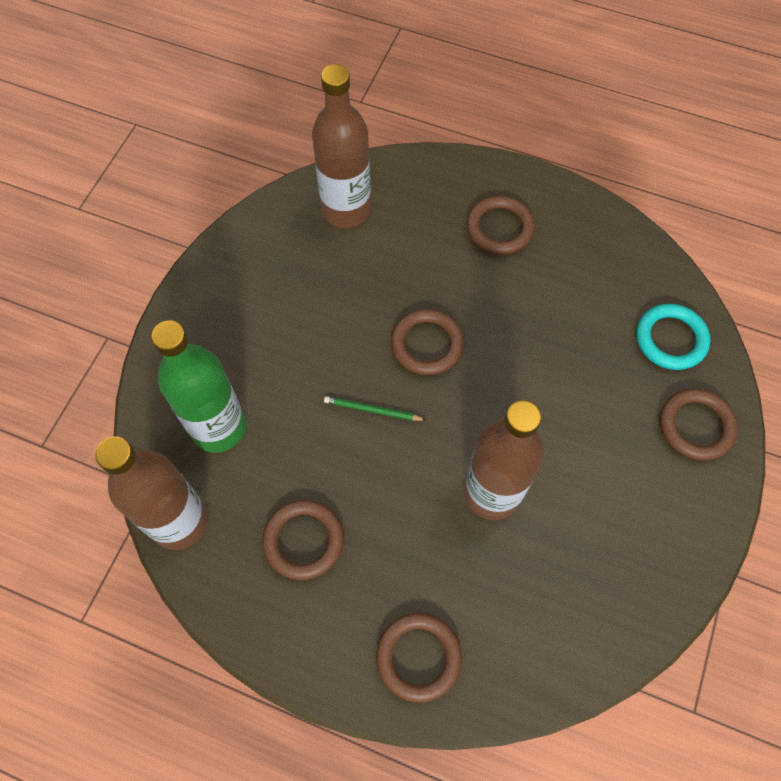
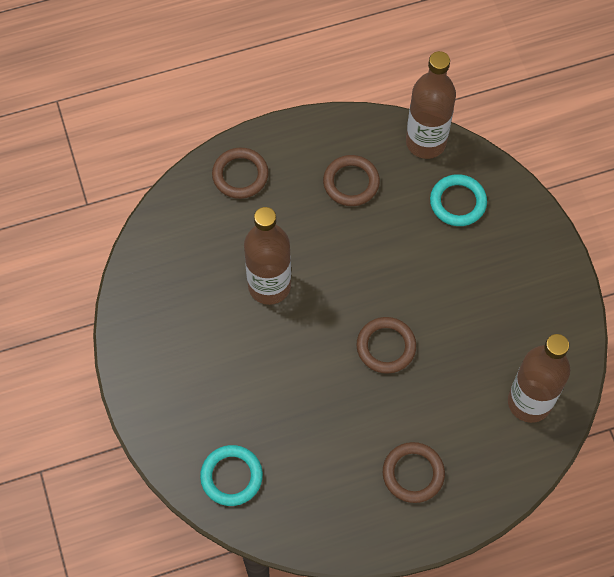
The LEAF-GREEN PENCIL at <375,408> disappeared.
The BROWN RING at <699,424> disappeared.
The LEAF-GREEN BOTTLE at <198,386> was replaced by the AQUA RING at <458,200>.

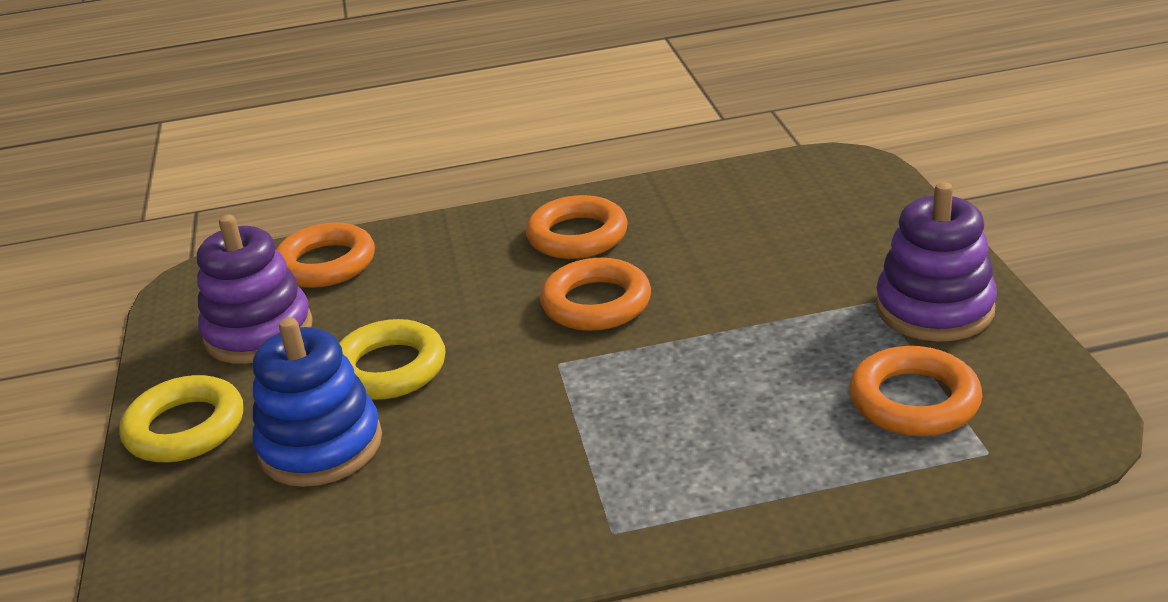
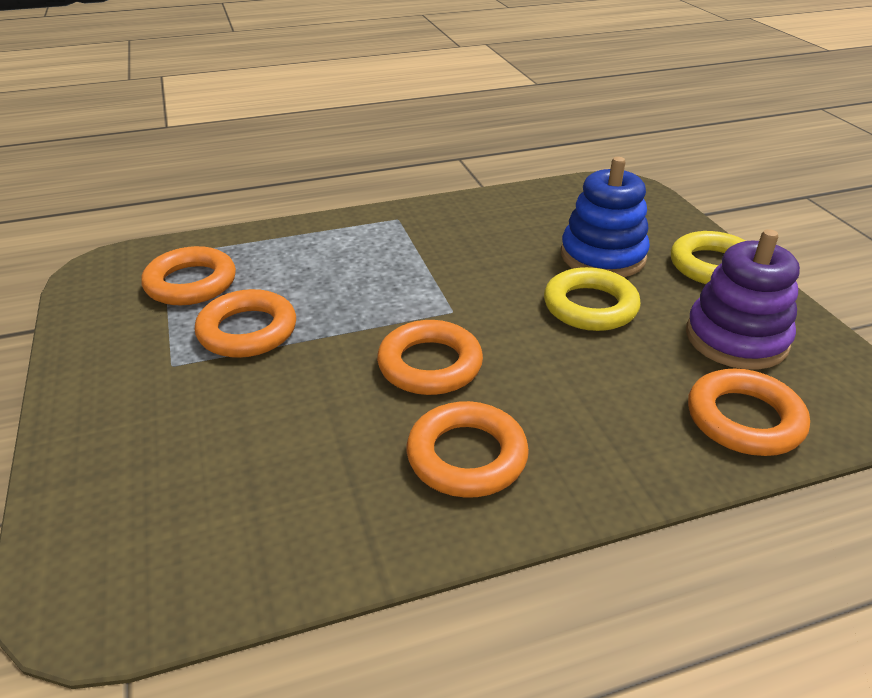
The ROYAL PURPLE STACKING RINGS at <936,262> disappeared.
The ORANGE-COLOURED RING at <245,323> appeared.

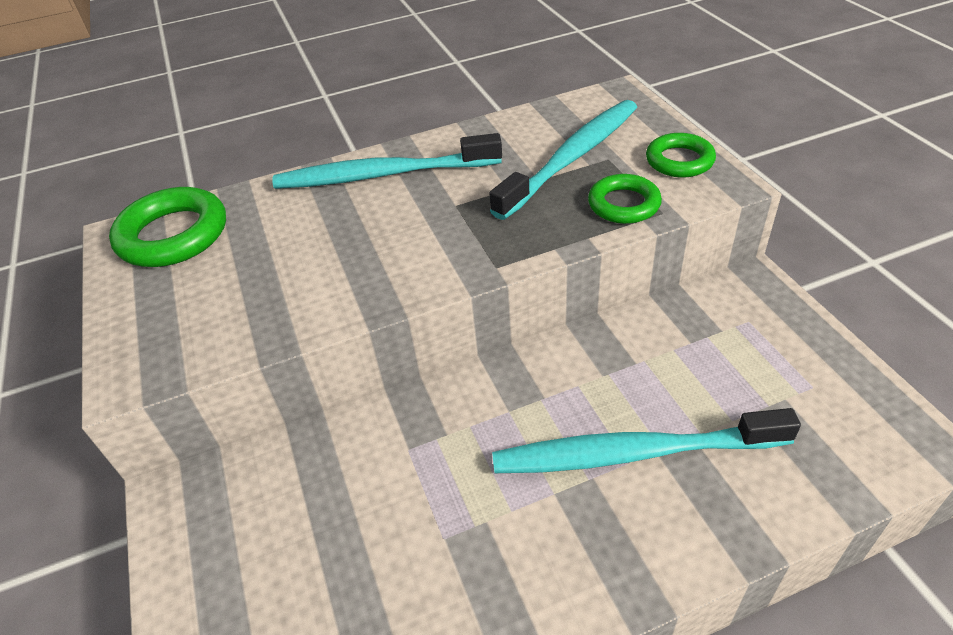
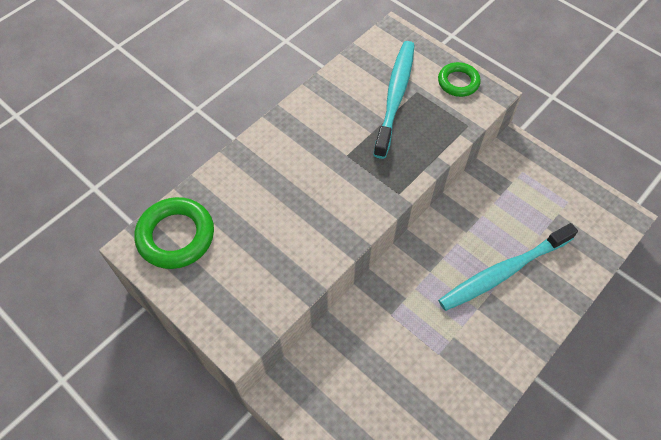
The AQUA TOOTH BRUSH at <387,161> disappeared.
The LEAF-GREEN RING at <625,199> disappeared.

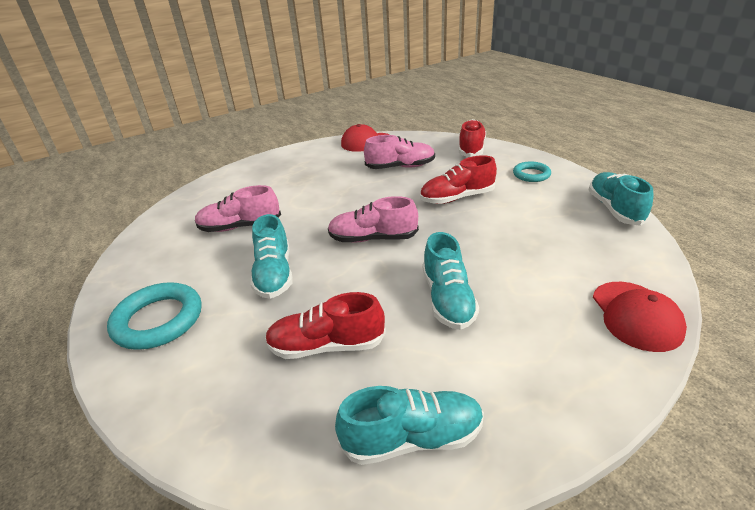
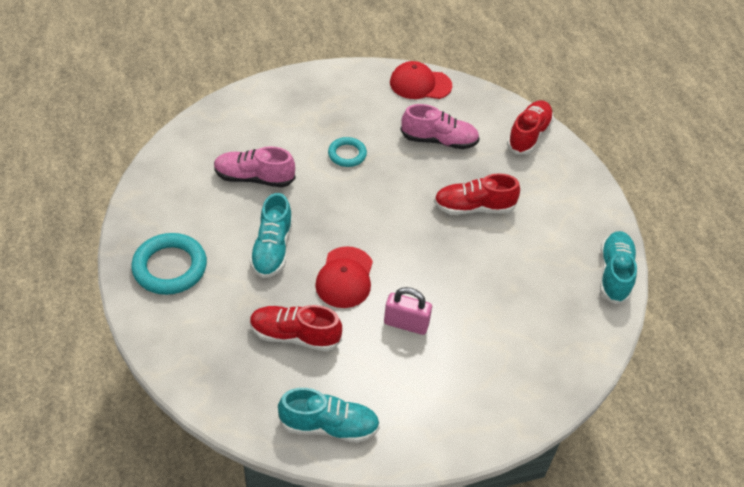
The PINK SNEAKER at <373,219> disappeared.
The AQUA RING moved from <532,172> to <347,152>.
The SCARLET BASEBALL CAP moved from <640,317> to <344,277>.
The AQUA SNEAKER at <451,281> was replaced by the PINK SMALL LOCK at <408,311>.

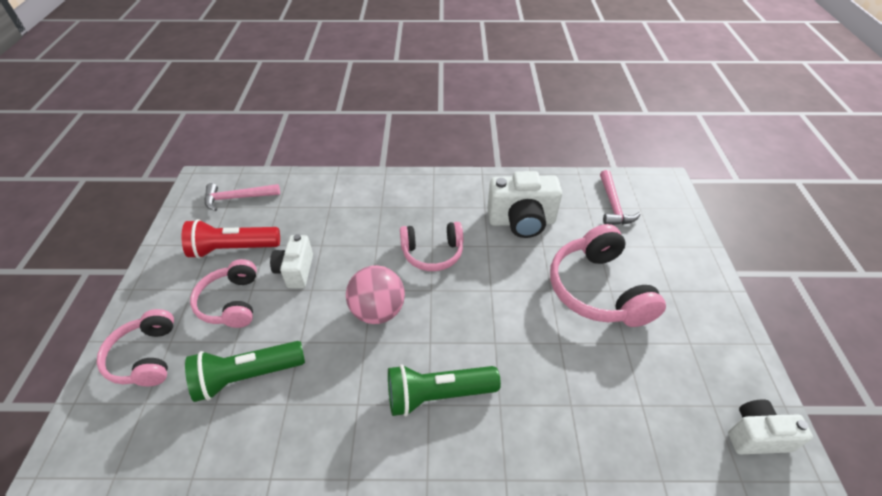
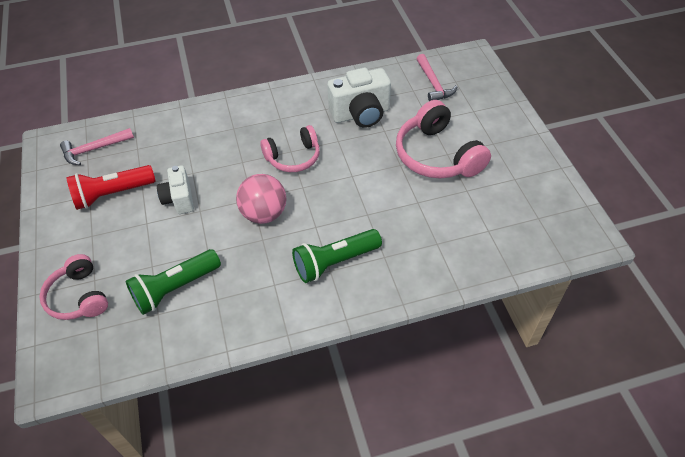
The PINK OVER-EAR HEADPHONES at <223,293> disappeared.
The SNOW-WHITE PHOTO CAMERA at <770,426> disappeared.

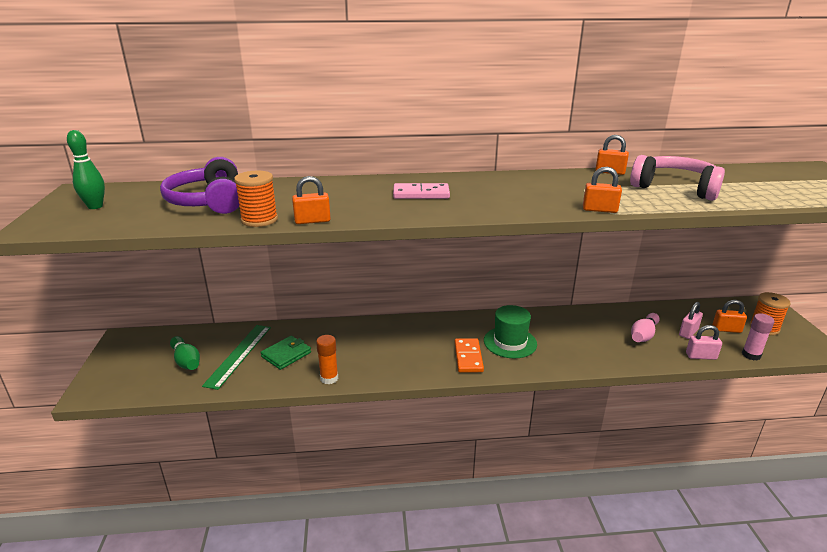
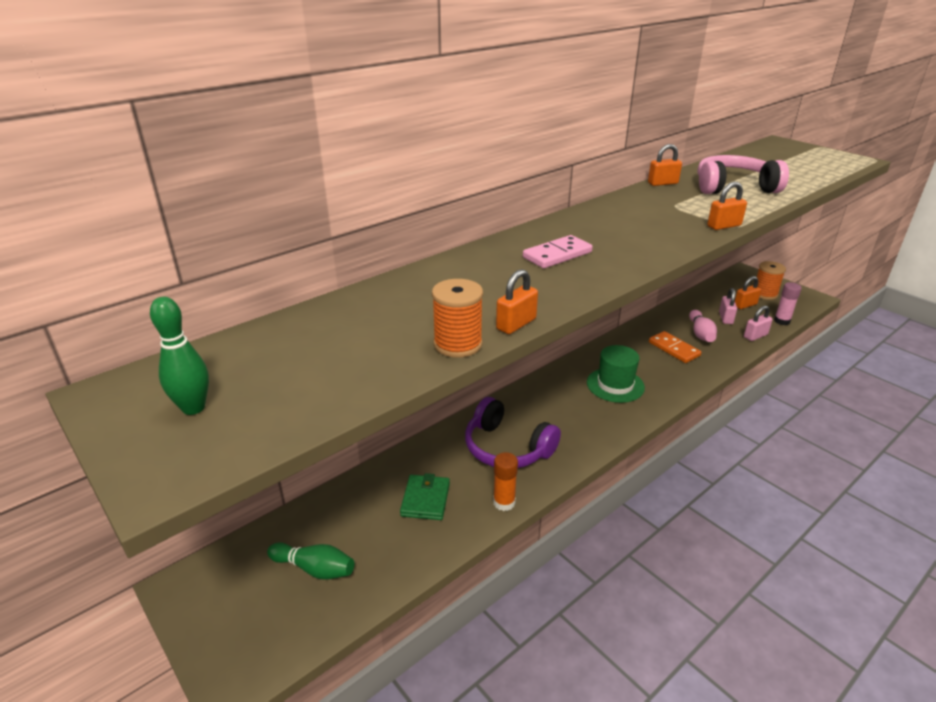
The LEAF-GREEN RULER at <236,357> disappeared.
The ROYAL PURPLE OVER-EAR HEADPHONES moved from <199,185> to <513,432>.
The ORANGE-COLOURED DOMINO TILE moved from <469,355> to <675,347>.

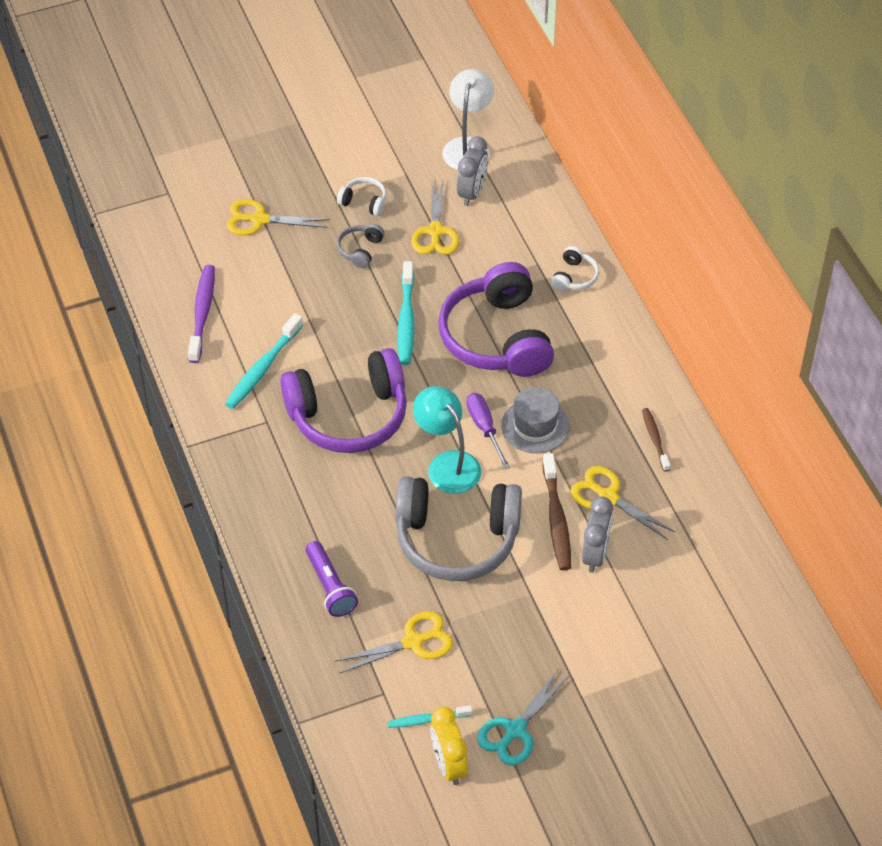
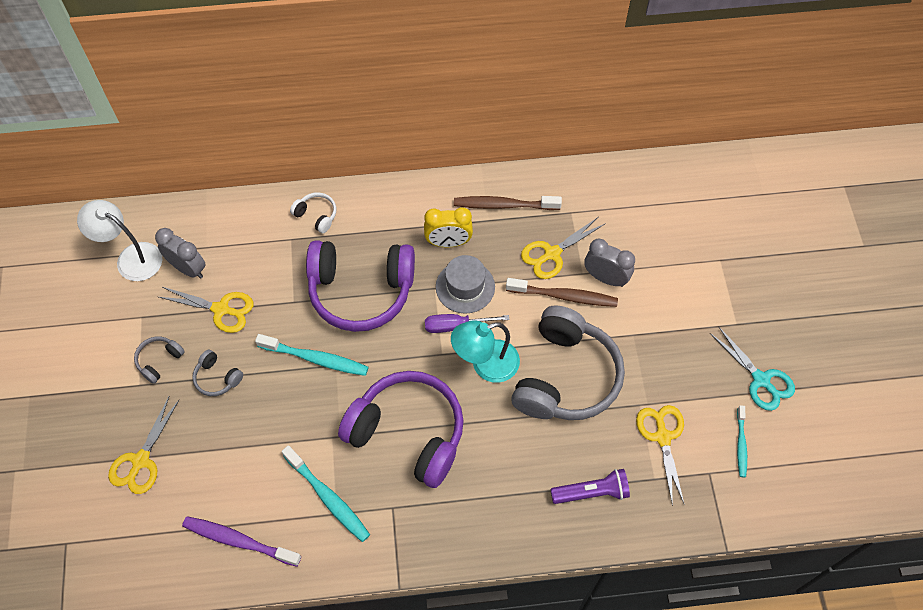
The YELLOW ALARM CLOCK moved from <449,746> to <448,227>.
The SNOW-WHITE OVER-EAR HEADPHONES at <361,196> became the GRAY OVER-EAR HEADPHONES at <159,360>.
The ROYAL PURPLE OVER-EAR HEADPHONES at <343,400> turned 60 degrees counterclockwise.
The BROWN TOOTH BRUSH at <656,440> changed to 1.65 times the size.

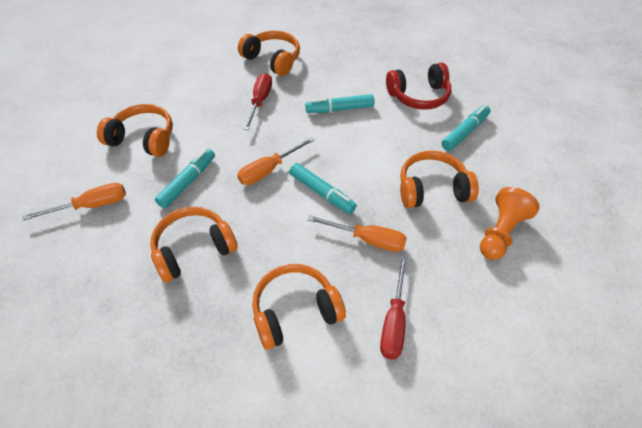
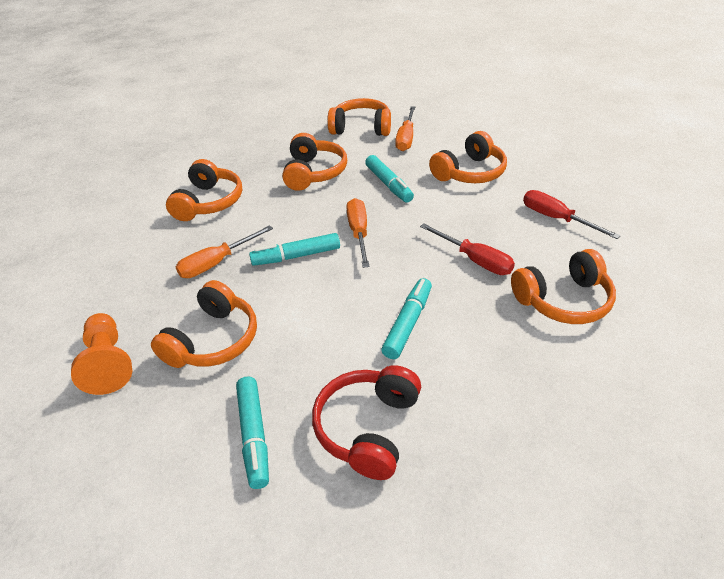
The ORANGE-COLOURED OVER-EAR HEADPHONES at <359,117> appeared.
The SCARLET FLAT SCREWDRIVER moved from <393,307> to <572,214>.

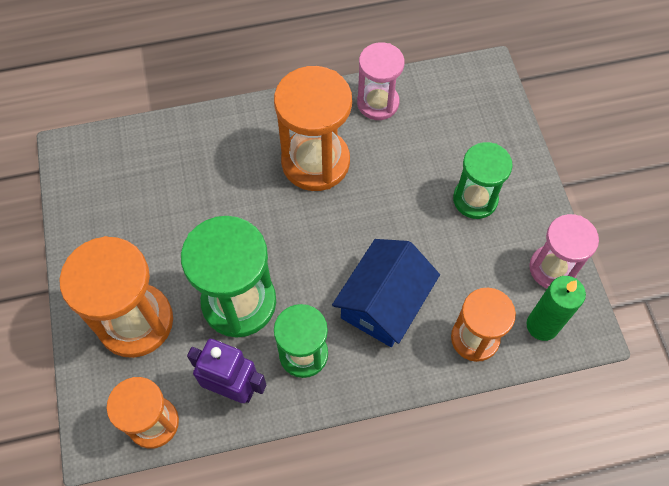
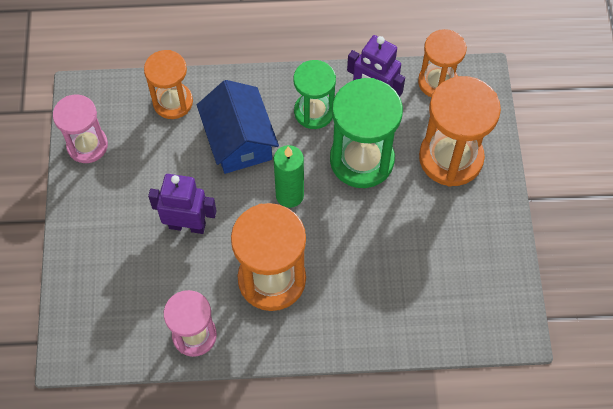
The LEAF-GREEN SANDGLASS at <483,180> disappeared.
The ROYAL PURPLE ROBOT FIGURE at <182,204> appeared.
The LEAF-GREEN CANDLE moved from <556,308> to <288,176>.
The BLUE COTTAGE at <386,293> turned 60 degrees counterclockwise.

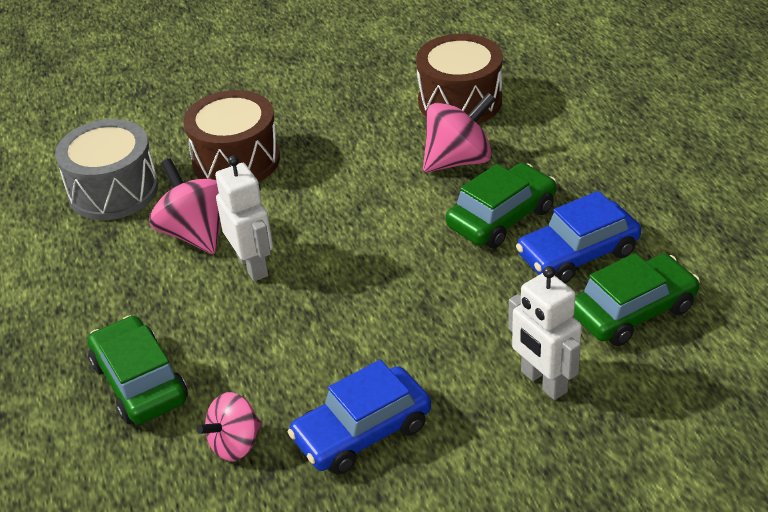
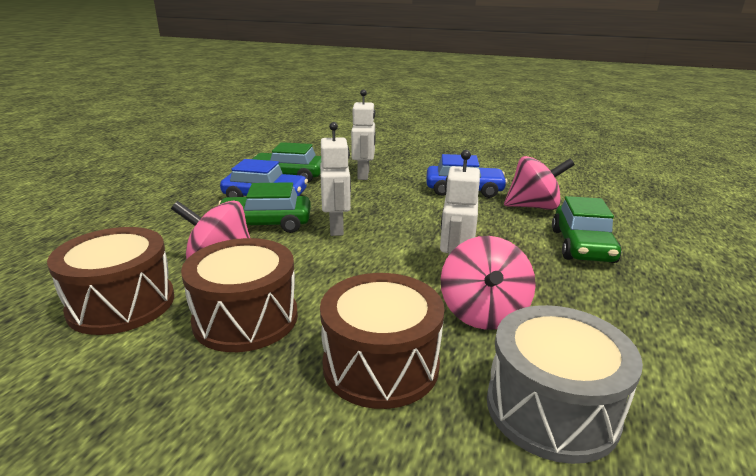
The BROWN SNARE DRUM at <239,295> appeared.
The SNOW-WHITE ROBOT FIGURE at <335,179> appeared.
The PINK TOY TOP at <229,426> changed to 1.51 times the size.

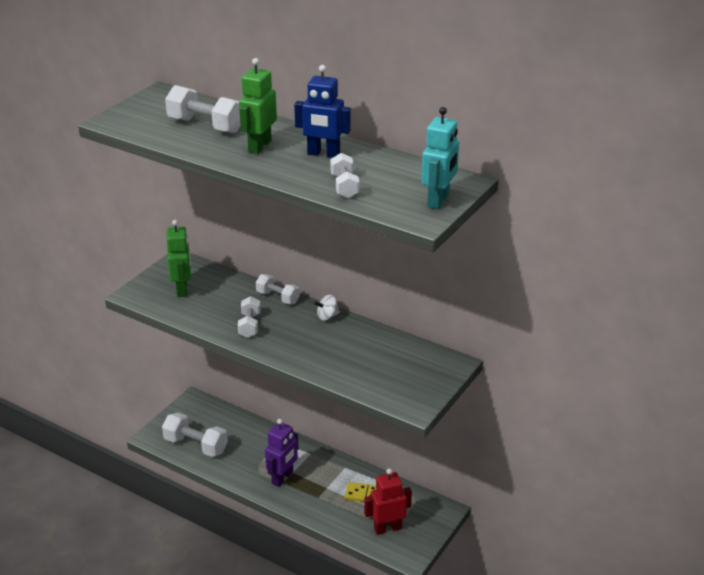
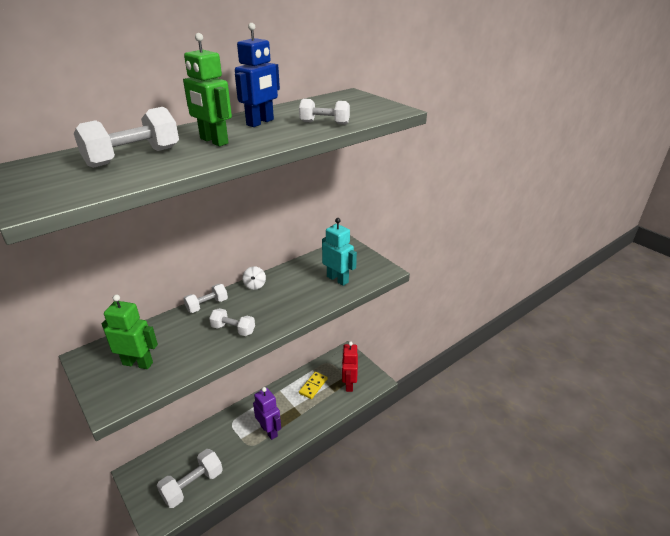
The AQUA ROBOT FIGURE moved from <440,158> to <339,252>.

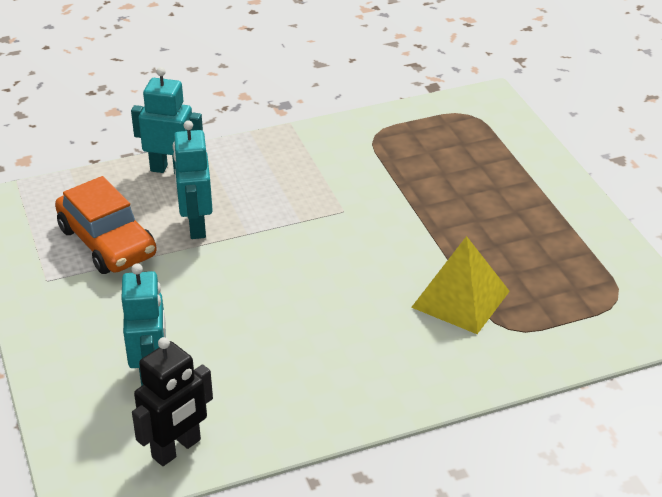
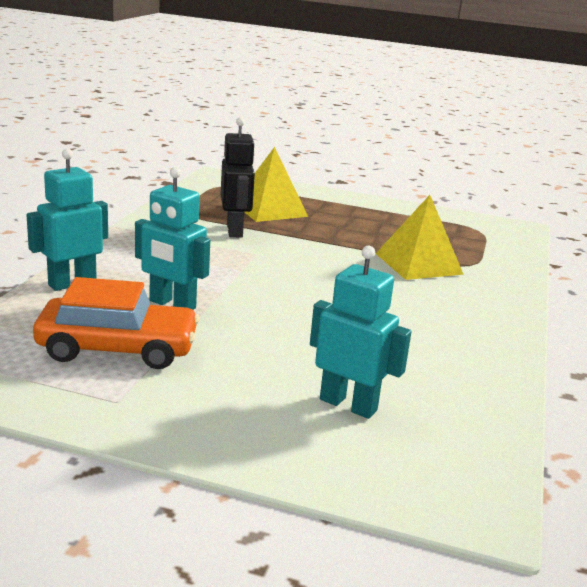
The YELLOW PYRAMID SHAPE at <276,184> appeared.
The JET-BLACK ROBOT FIGURE moved from <172,401> to <238,177>.

